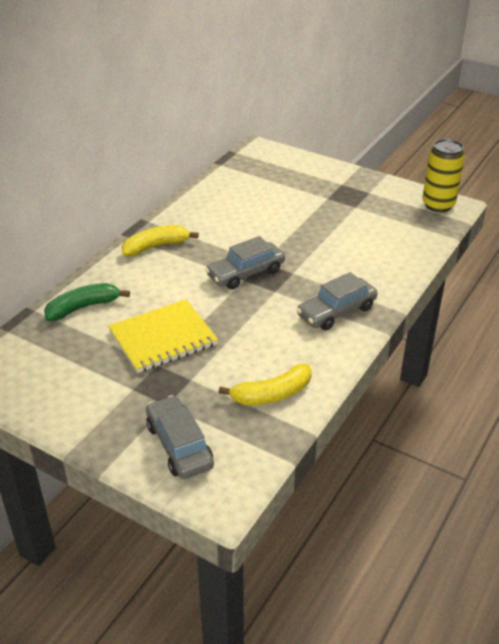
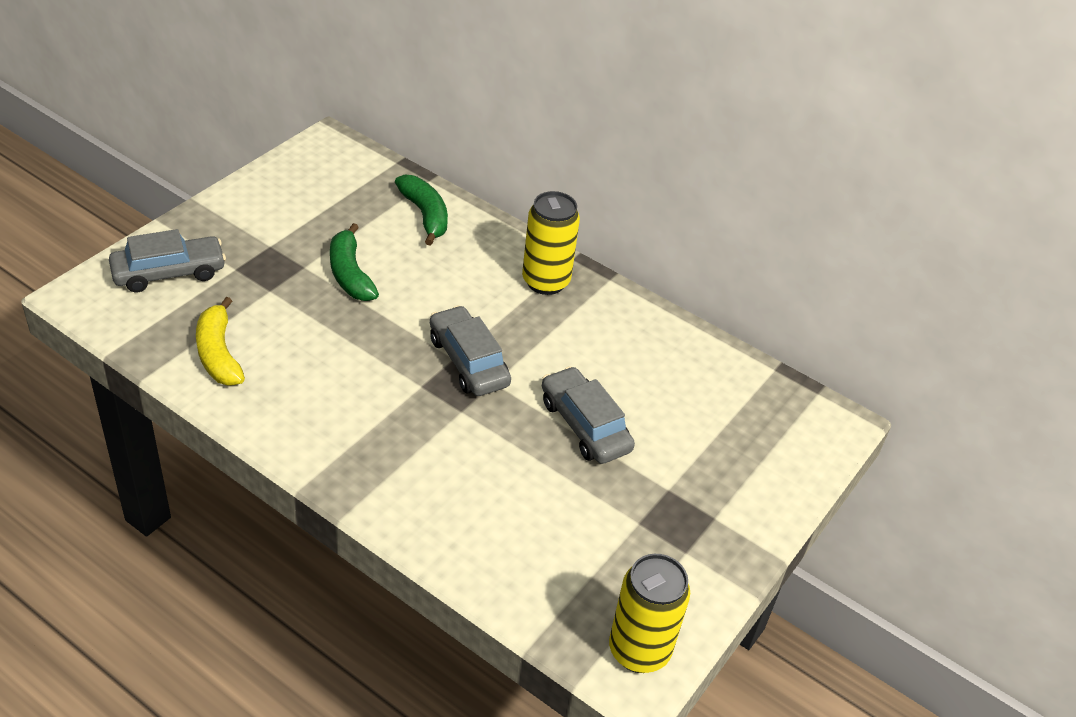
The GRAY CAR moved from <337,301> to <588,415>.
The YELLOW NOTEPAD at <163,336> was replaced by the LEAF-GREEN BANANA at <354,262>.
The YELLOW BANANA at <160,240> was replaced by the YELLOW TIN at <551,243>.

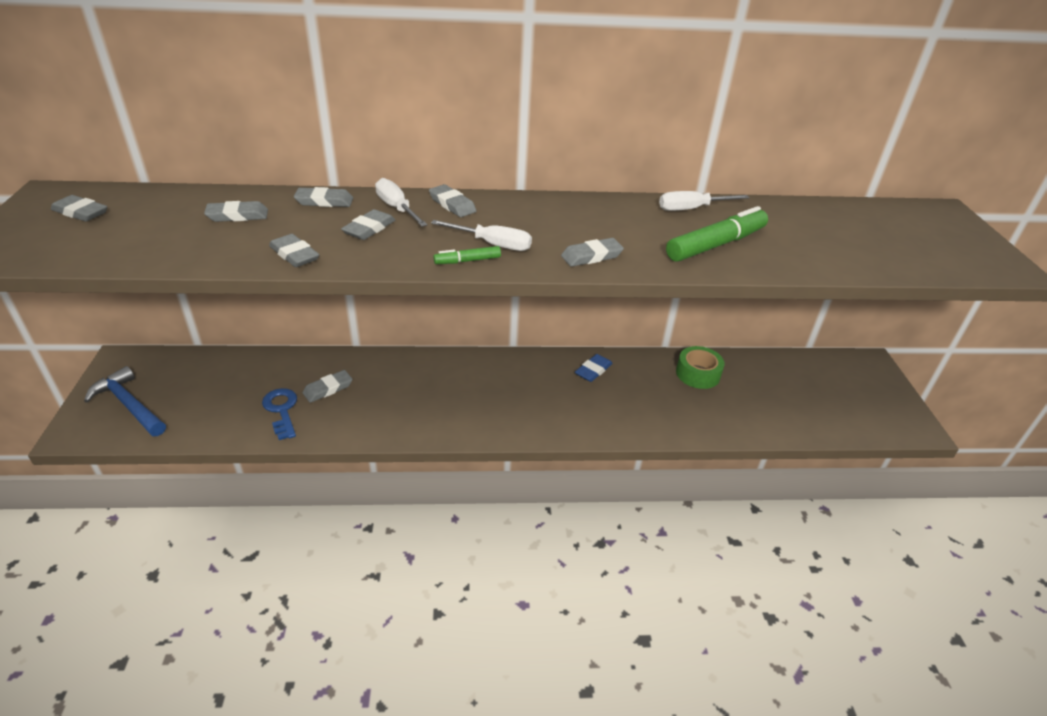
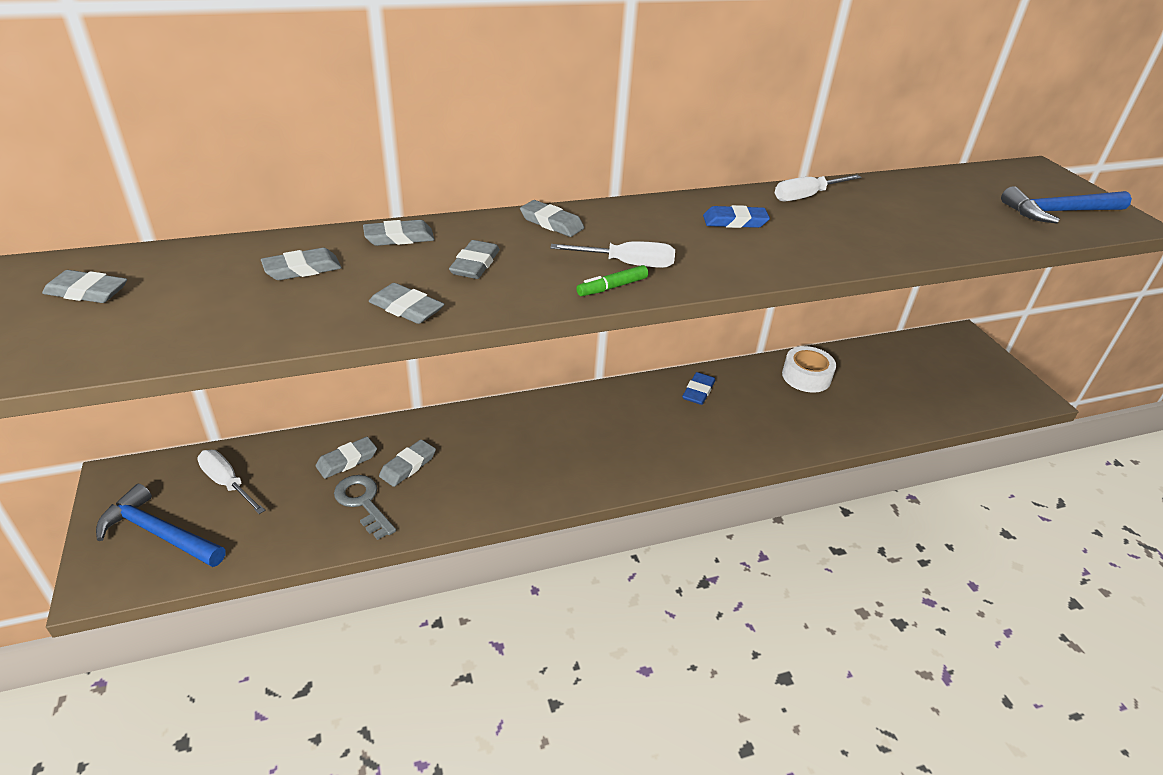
The LEAF-GREEN FELT PEN at <717,234> disappeared.
The BLUE GUM ERASER at <736,216> appeared.
The BLUE HAMMER at <1066,204> appeared.
The SNOW-WHITE FLAT SCREWDRIVER moved from <401,202> to <231,482>.
The GRAY GUM ERASER moved from <592,252> to <346,458>.
The BLUE KEY at <279,414> became the GRAY KEY at <365,507>.
The LEAF-GREEN TAPE at <700,367> became the SNOW-WHITE TAPE at <809,369>.

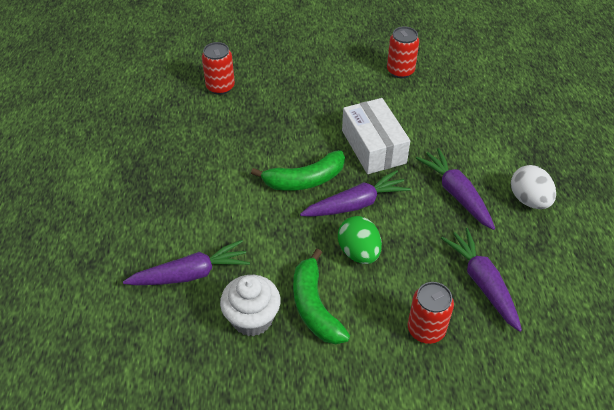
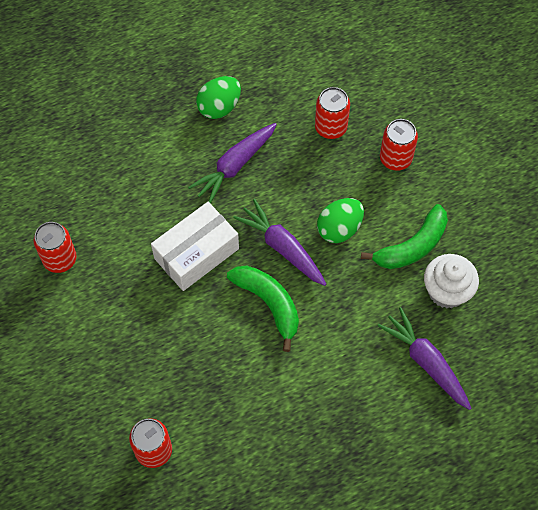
The ROYAL PURPLE TOY CARROT at <481,280> was replaced by the SCARLET TIN at <332,113>.
The SNOW-WHITE EGG SHAPE at <533,187> became the LEAF-GREEN EGG SHAPE at <218,97>.

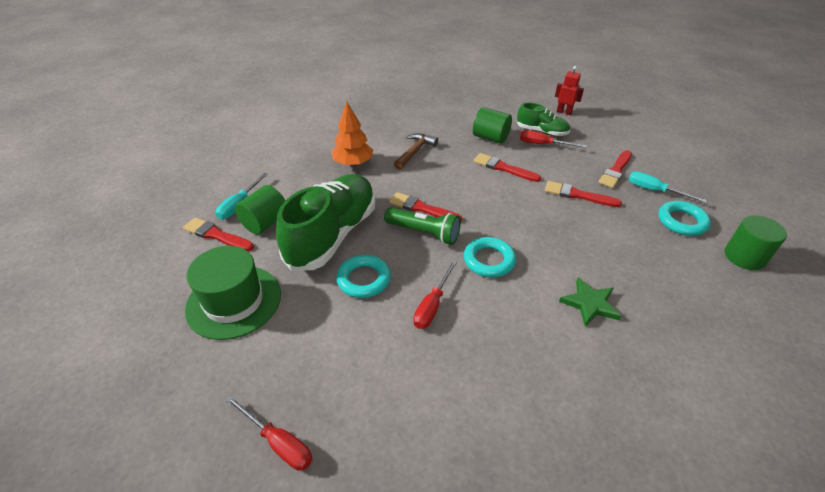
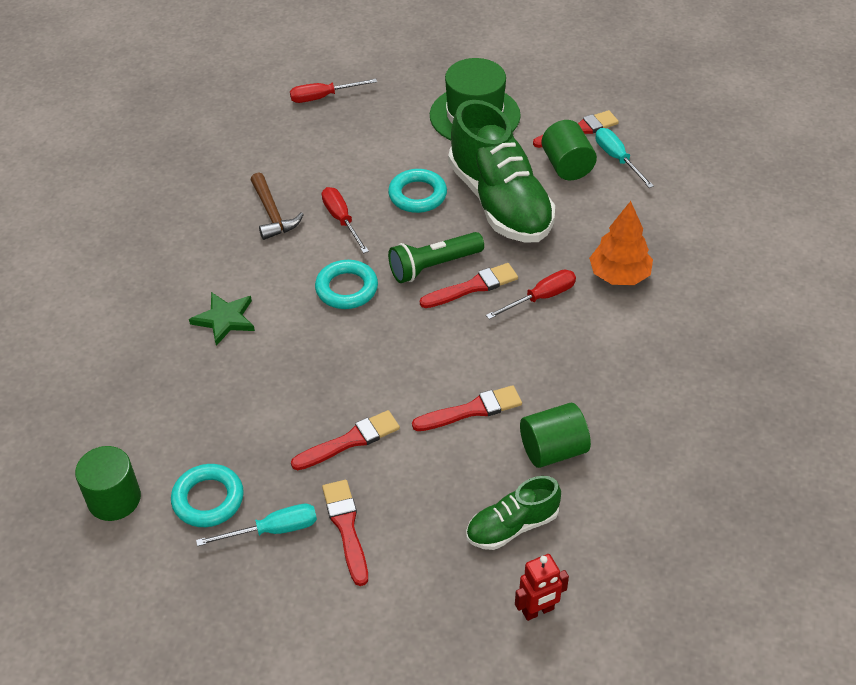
The BROWN HAMMER moved from <416,151> to <277,206>.
The SCARLET FLAT SCREWDRIVER moved from <553,139> to <531,294>.

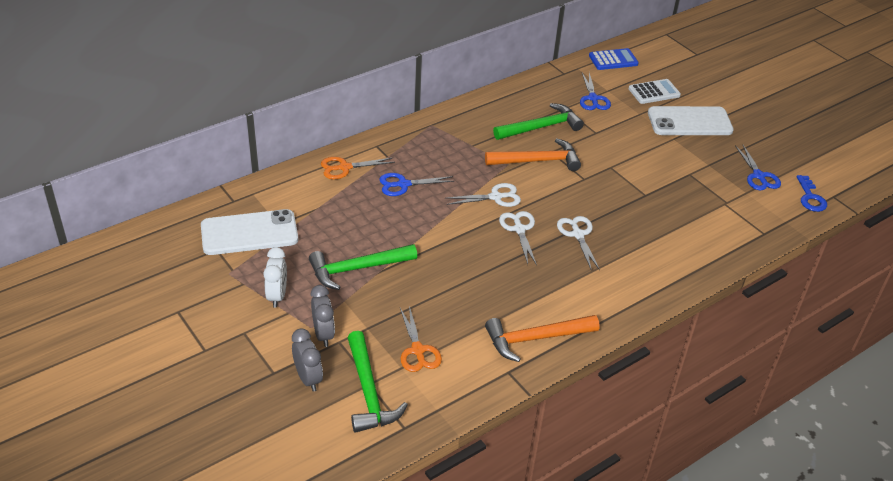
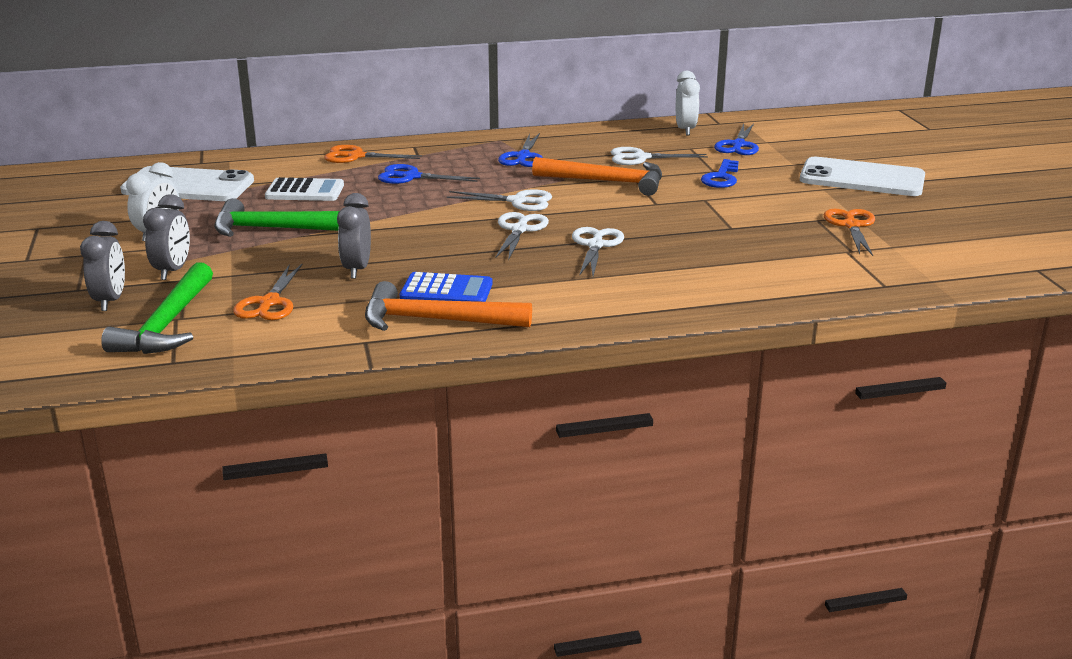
The GRAY ALARM CLOCK at <354,236> appeared.
The SNOW-WHITE ALARM CLOCK at <688,103> appeared.
The ORANGE-COLOURED PAIR OF SCISSORS at <849,232> appeared.
The BLUE ADDING MACHINE moved from <614,59> to <446,287>.
The SNOW-WHITE ADDING MACHINE moved from <655,91> to <304,189>.
The BLUE PAIR OF SCISSORS moved from <758,168> to <520,150>.
The BLUE KEY moved from <812,193> to <720,173>.
The LEAF-GREEN HAMMER at <538,121> was replaced by the SNOW-WHITE PAIR OF SCISSORS at <659,156>.

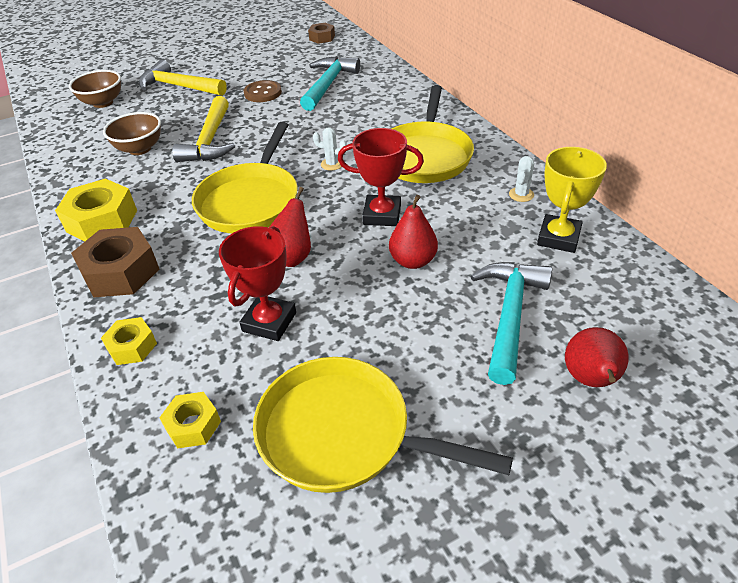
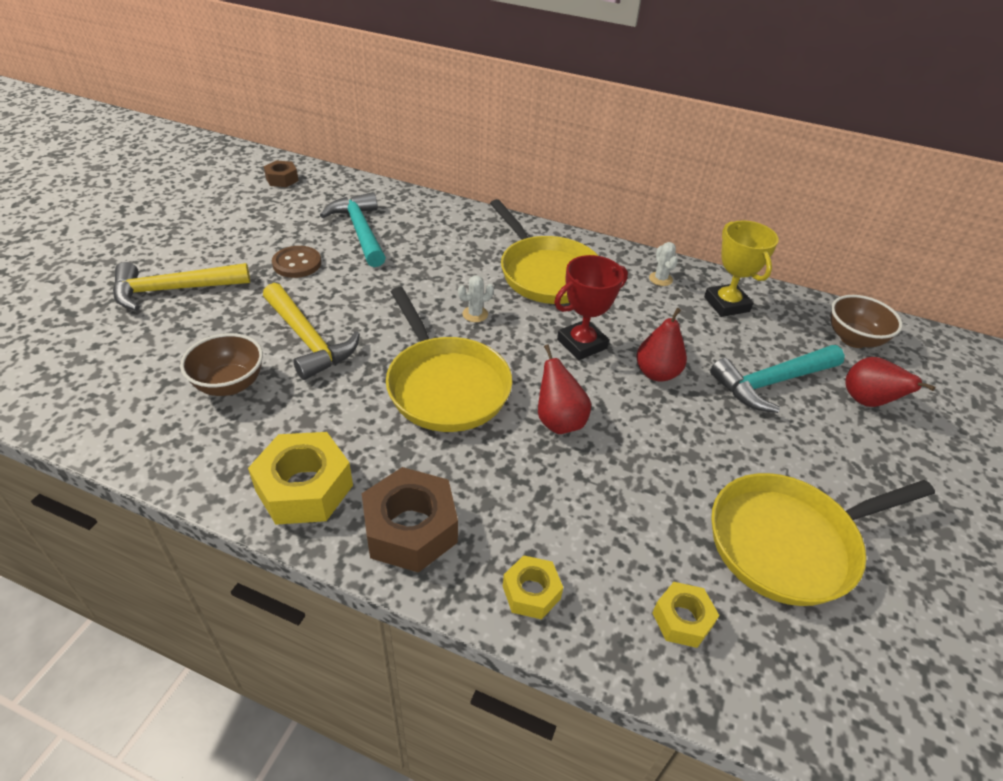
The SCARLET TROPHY at <257,283> disappeared.
The BROWN SERVING BOWL moved from <95,89> to <866,321>.
The AQUA HAMMER at <511,323> turned 90 degrees counterclockwise.

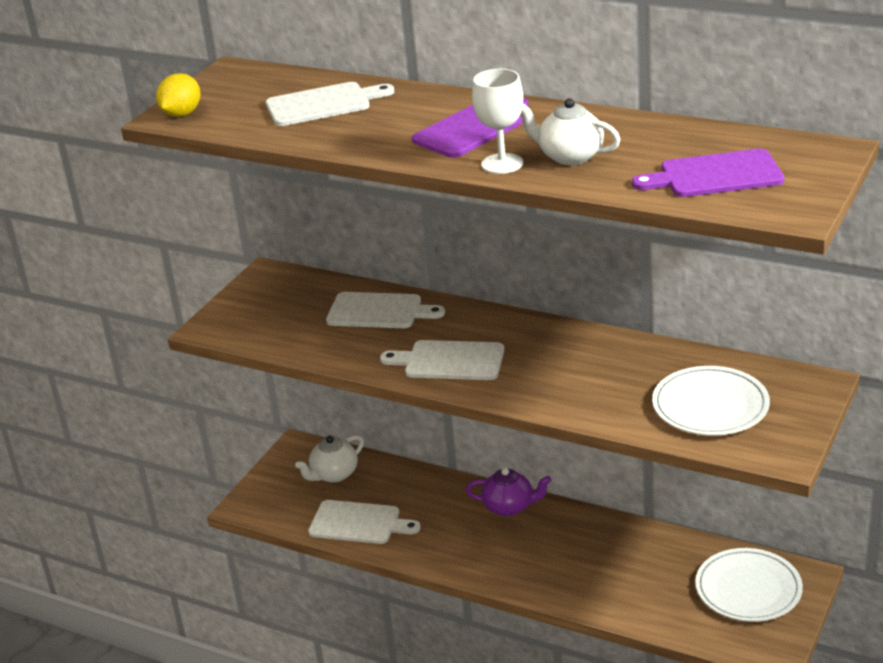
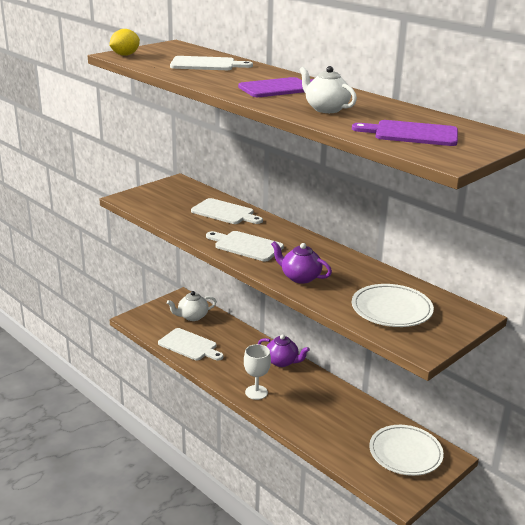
The ROYAL PURPLE TEAPOT at <301,262> appeared.
The SNOW-WHITE WINE GLASS moved from <497,121> to <257,372>.

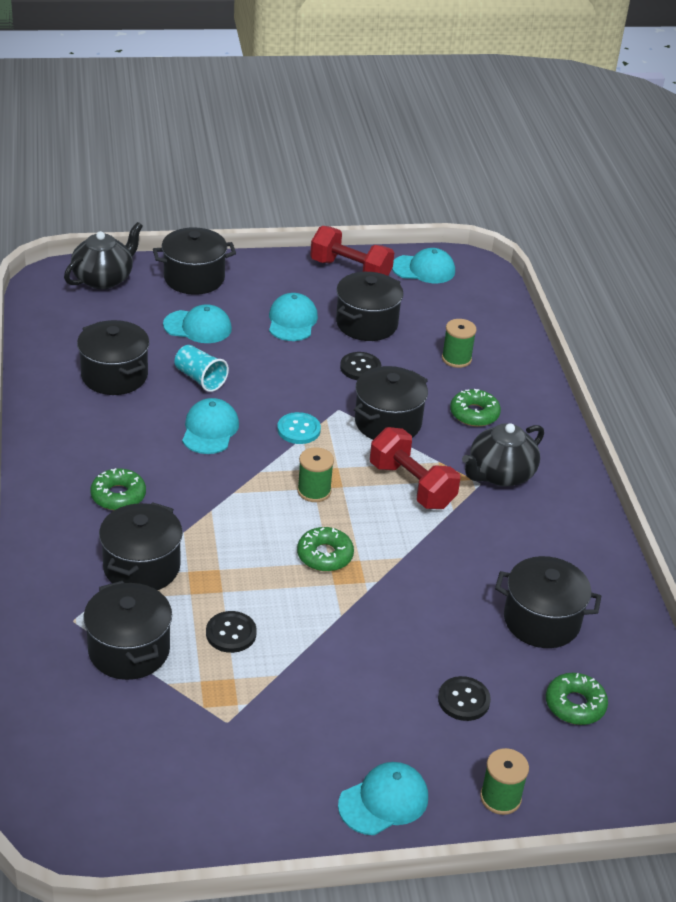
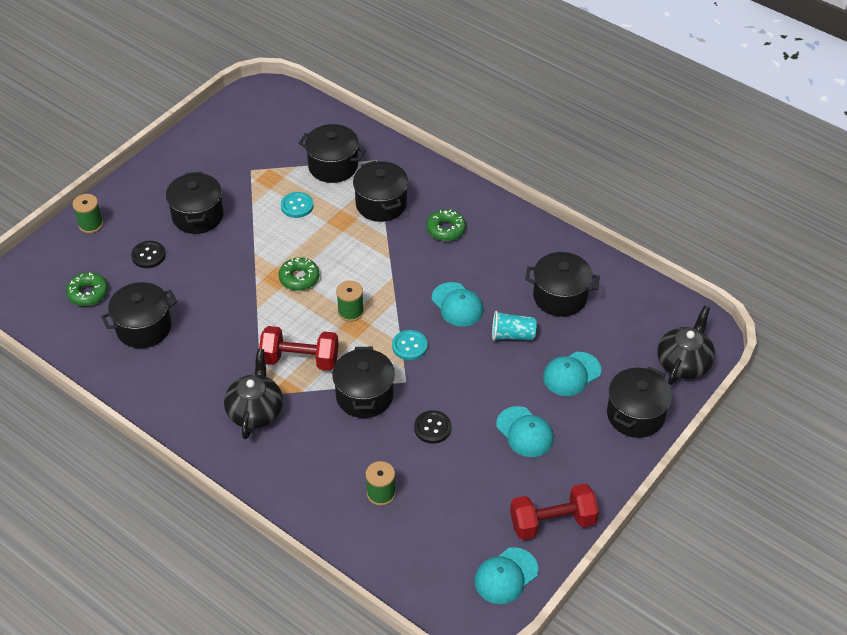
The AQUA BASEBALL CAP at <383,798> disappeared.
The LEAF-GREEN DONUT at <475,408> disappeared.
The JET-BLACK COOKING POT moved from <370,306> to <195,203>.
The JET-BLACK BUTTON at <231,632> became the AQUA BUTTON at <297,205>.
The JET-BLACK TEAPOT at <103,255> turned 150 degrees counterclockwise.

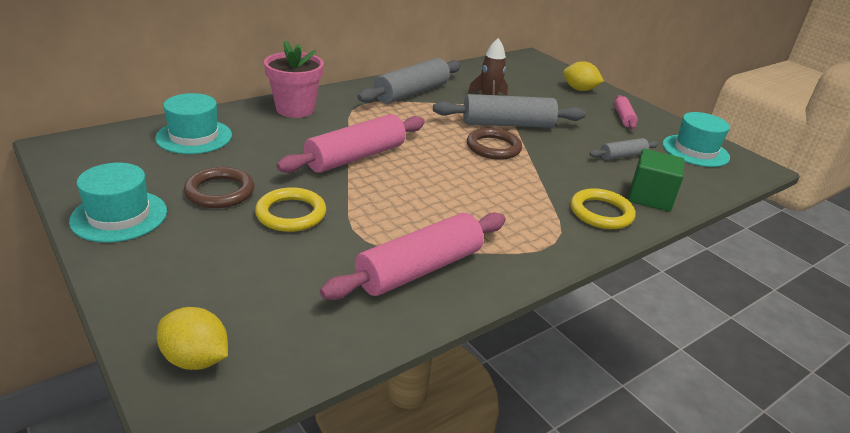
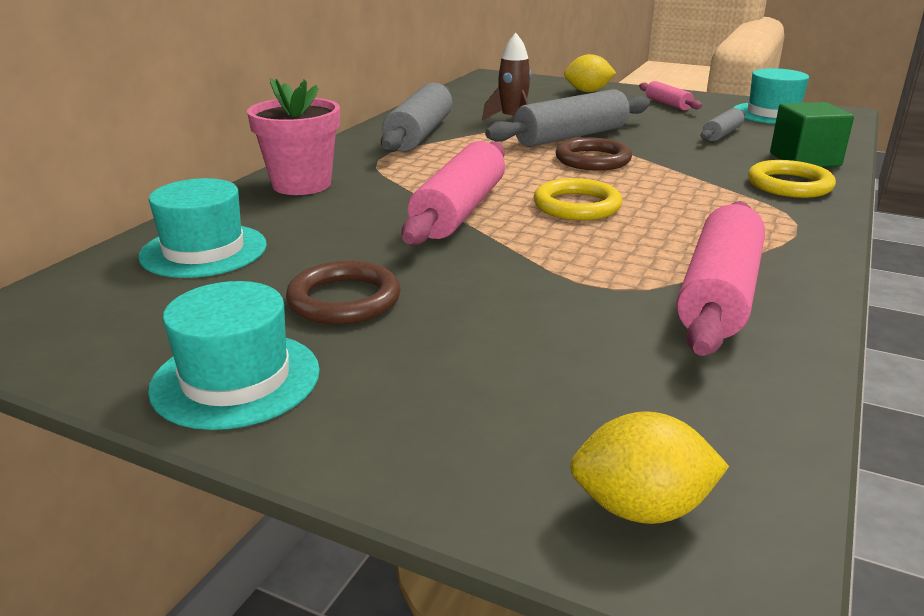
The YELLOW RING moved from <290,209> to <578,199>.

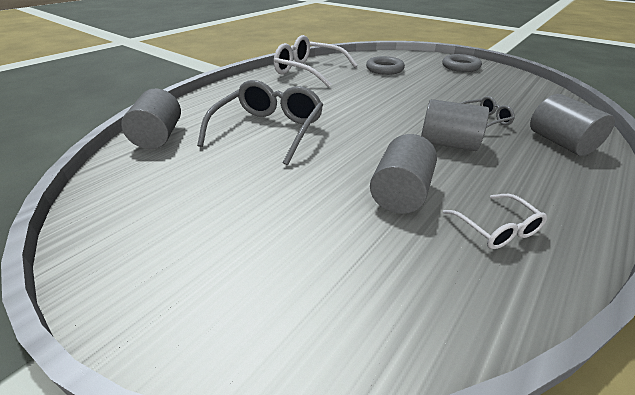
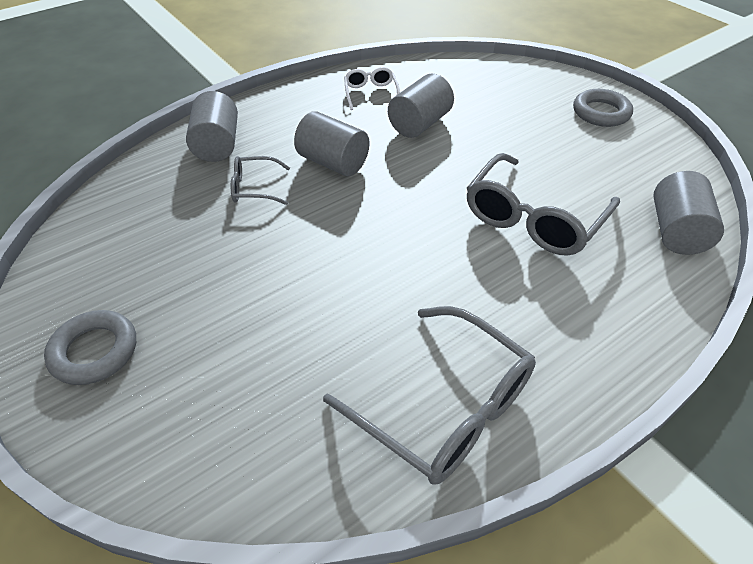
The GRAY RING moved from <385,65> to <603,108>.
The SNOW-WHITE SPECTACLES at <316,61> became the GRAY SPECTACLES at <429,395>.

